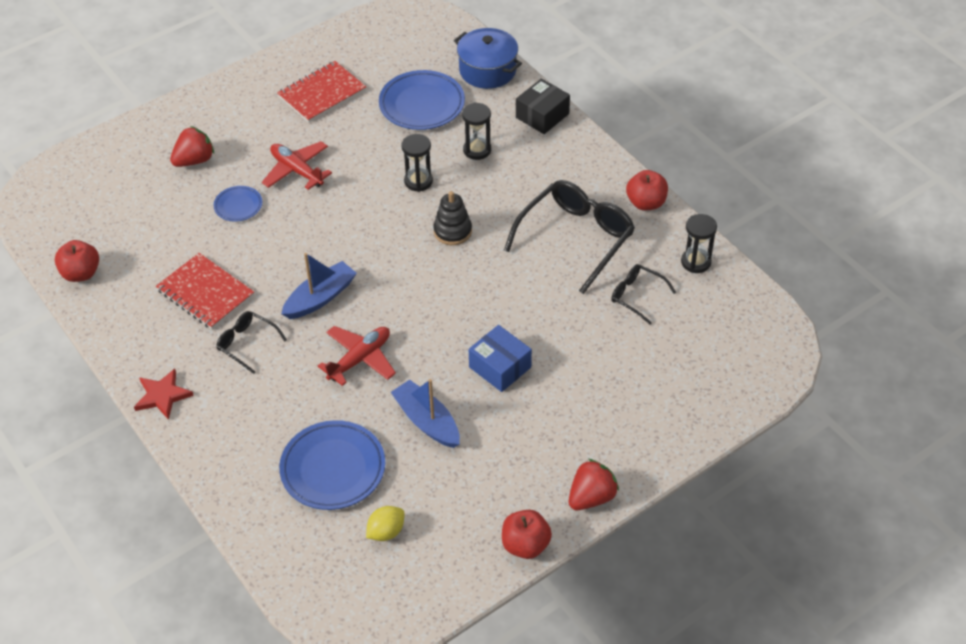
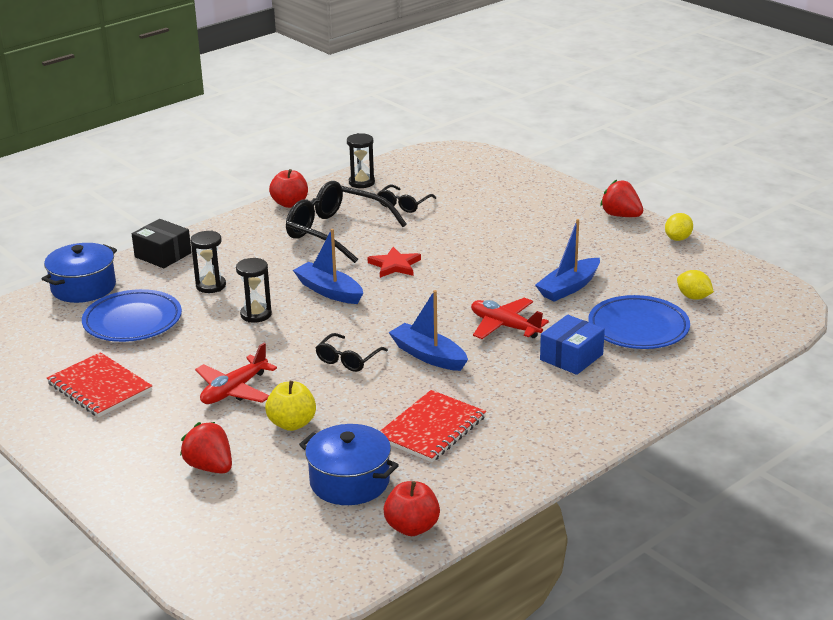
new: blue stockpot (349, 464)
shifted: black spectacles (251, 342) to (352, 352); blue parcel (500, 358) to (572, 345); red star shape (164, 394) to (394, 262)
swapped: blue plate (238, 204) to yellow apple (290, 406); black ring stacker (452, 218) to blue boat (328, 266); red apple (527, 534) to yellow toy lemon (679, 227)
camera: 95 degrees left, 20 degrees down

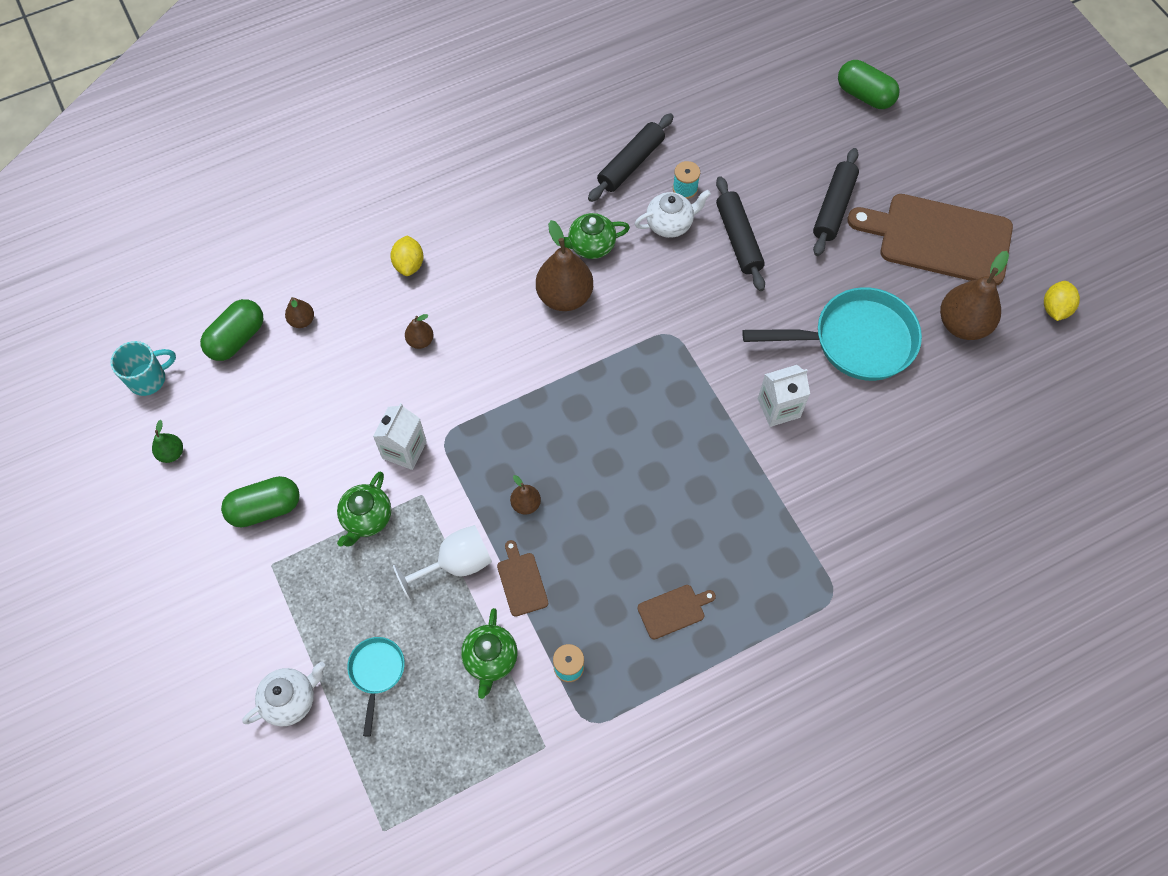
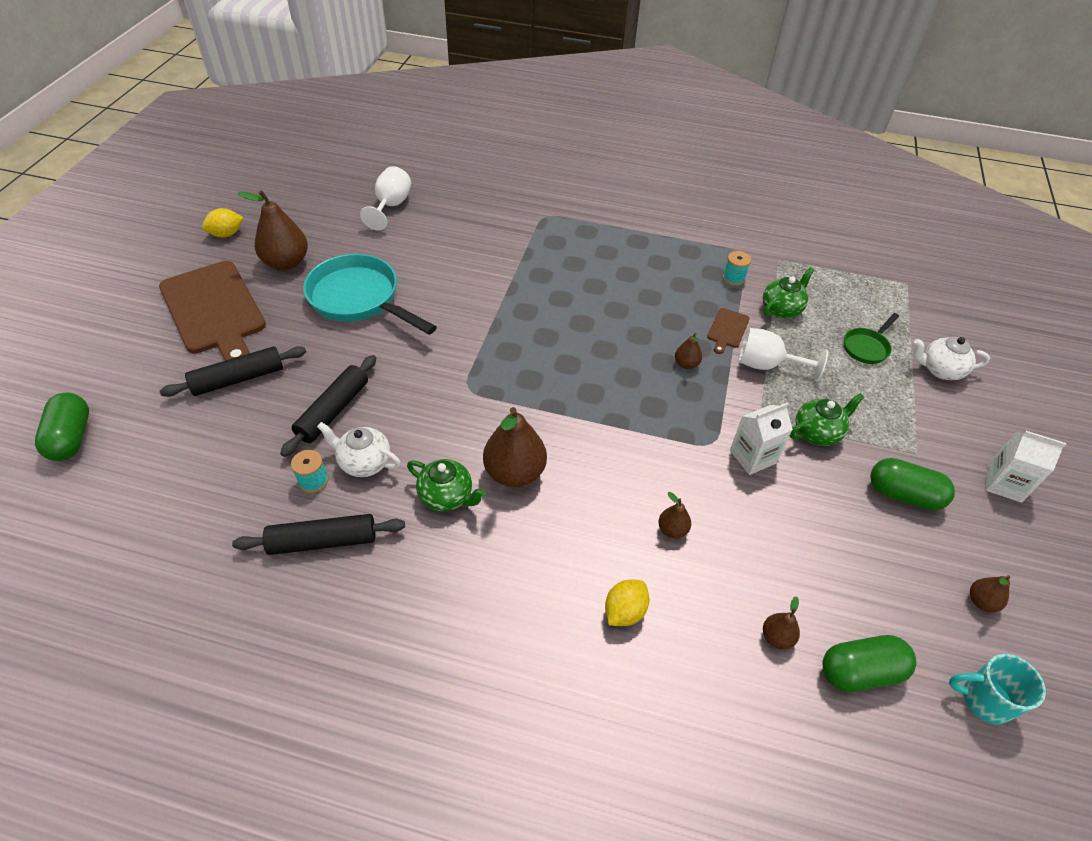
gone: dark brown cutting board (676, 612)
new: white chalice (385, 198)
shifted: white carton (784, 396) to (1026, 467)
repainted: green toy pear (167, 441) to dark brown toy pear (990, 593); turquoise pan (376, 687) to green pan (871, 338)
camera: 140 degrees left, 15 degrees down

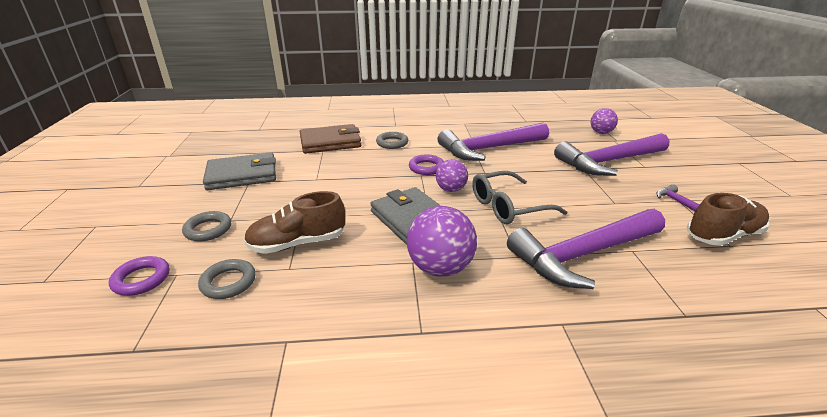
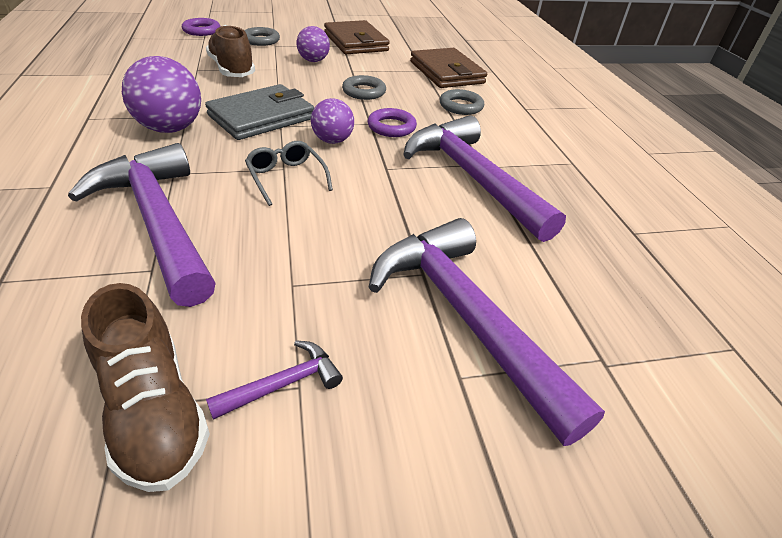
shifted: violet sphere (604, 121) to (313, 44); gray torus (227, 279) to (364, 87)
repainted: gray wallet (239, 171) to dark brown wallet (357, 37)
scaled: gray spectacles (519, 197) = (289, 173) x0.66
camera: 80 degrees right, 10 degrees up

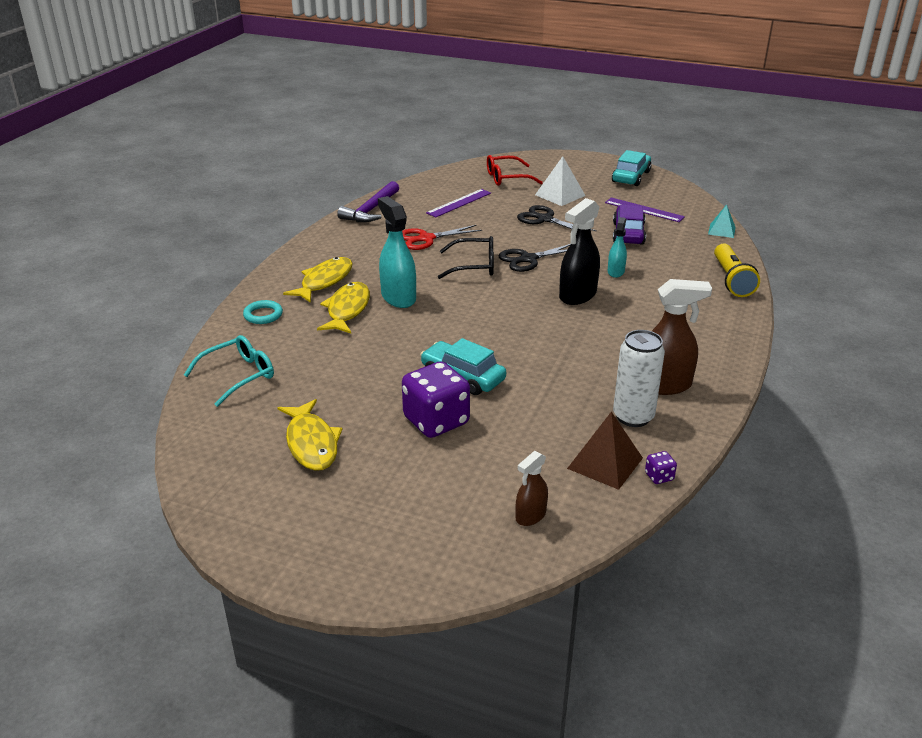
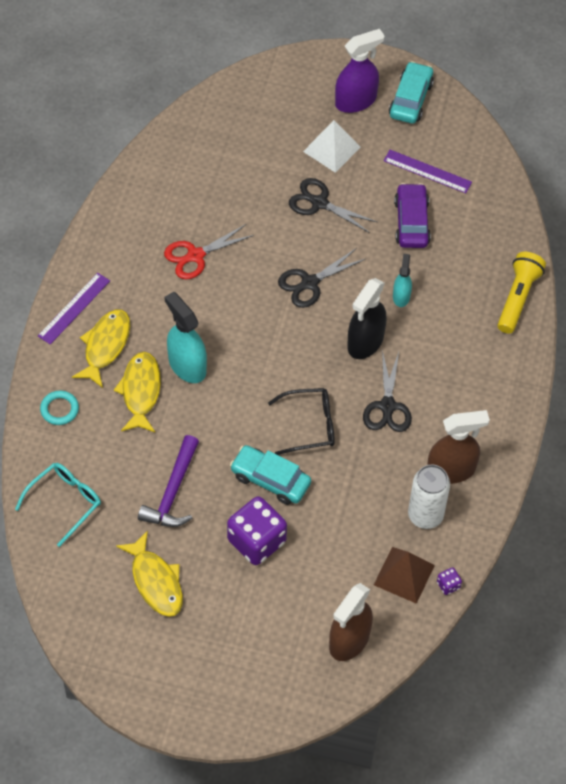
gone: red spectacles (515, 170); turquoise pyramid (722, 221)
new: violet spray cleaner (360, 71); black scissors (387, 391)
shifted: violet hammer (368, 201) to (168, 481); violet ruler (458, 203) to (74, 309); black spectacles (466, 257) to (301, 421)
rotated: yellow pocket torch (737, 270) = (521, 293) 150 degrees counterclockwise
scaled: dark brown spray cleaner (532, 488) = (351, 622) x1.77
camera: 10 degrees left, 25 degrees up

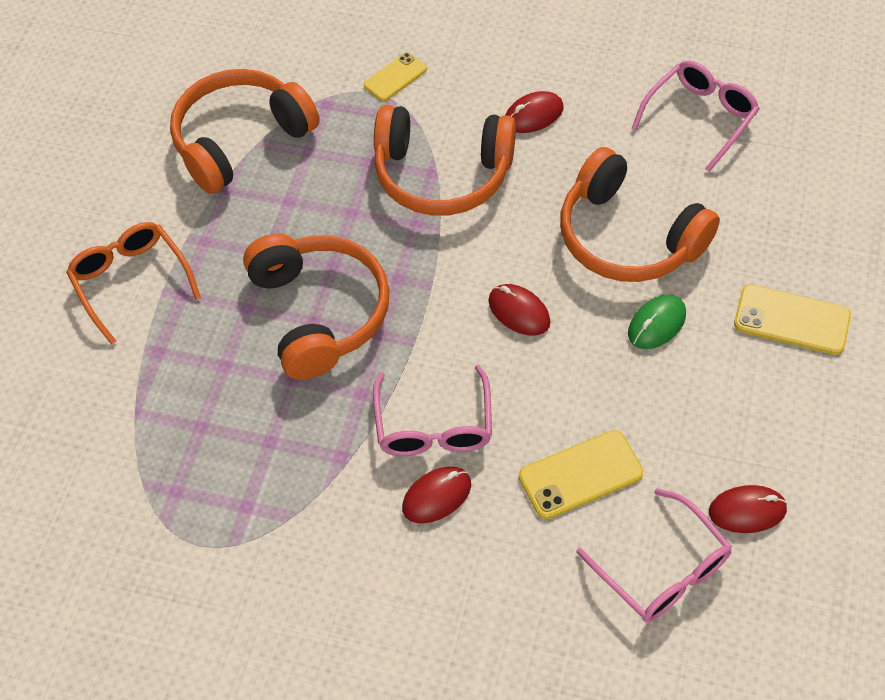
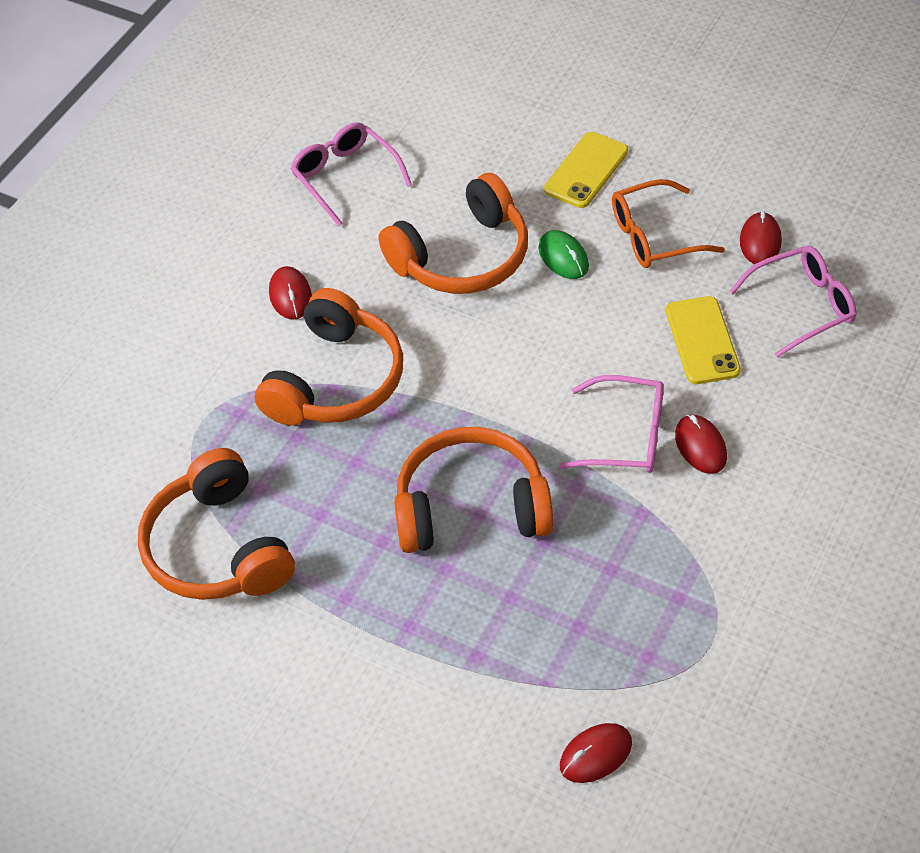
gone: yellow smartphone (395, 77)
shifted: bright orange spectacles (133, 283) to (668, 223); red computer mouse (519, 310) to (596, 753)
camera: 75 degrees left, 5 degrees down

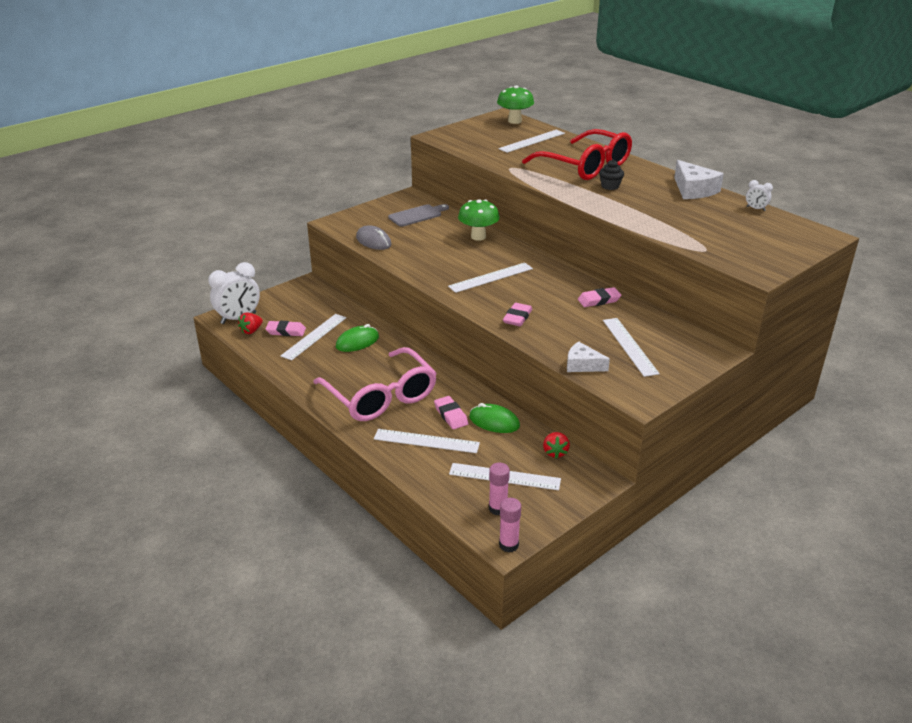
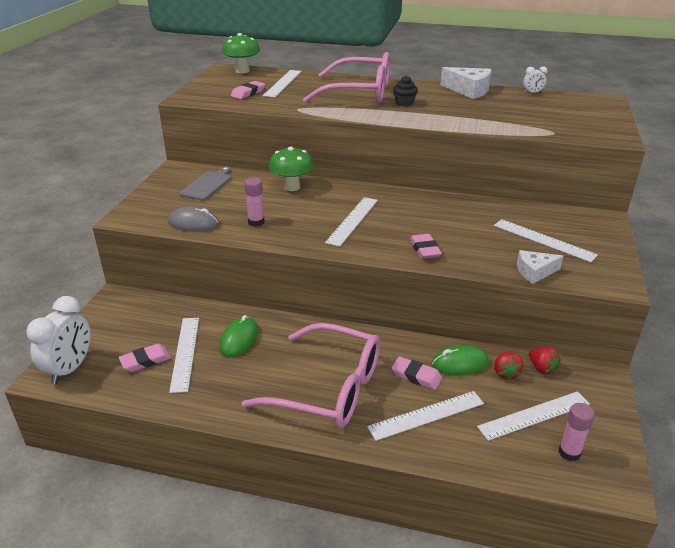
shifted: rosy pencil eraser (599, 297) to (248, 90); red berry (250, 323) to (508, 366); rosy stick of glue (510, 525) to (254, 202)
repainted: red spectacles (577, 154) to rosy spectacles (346, 77)
camera: 35 degrees left, 0 degrees up

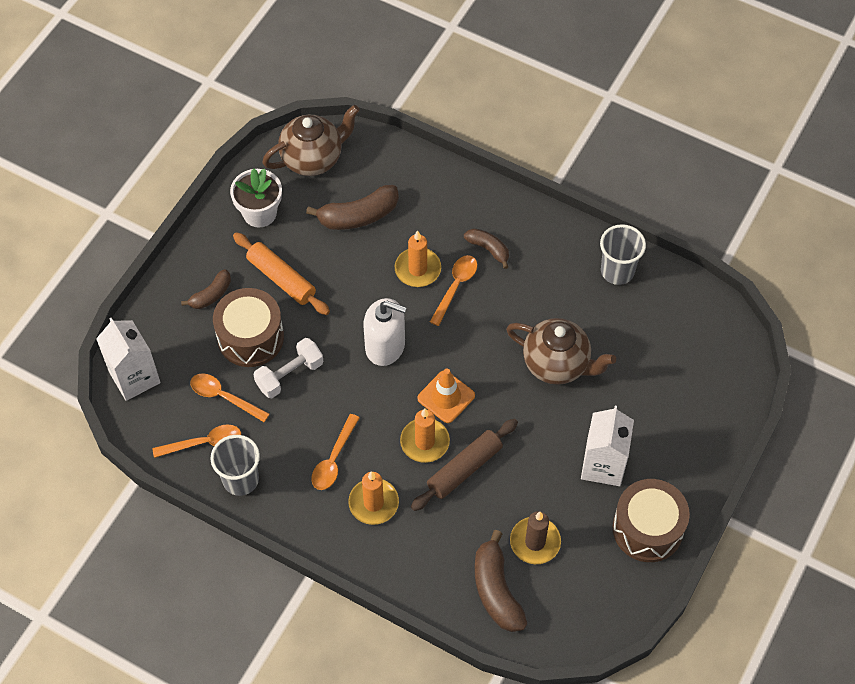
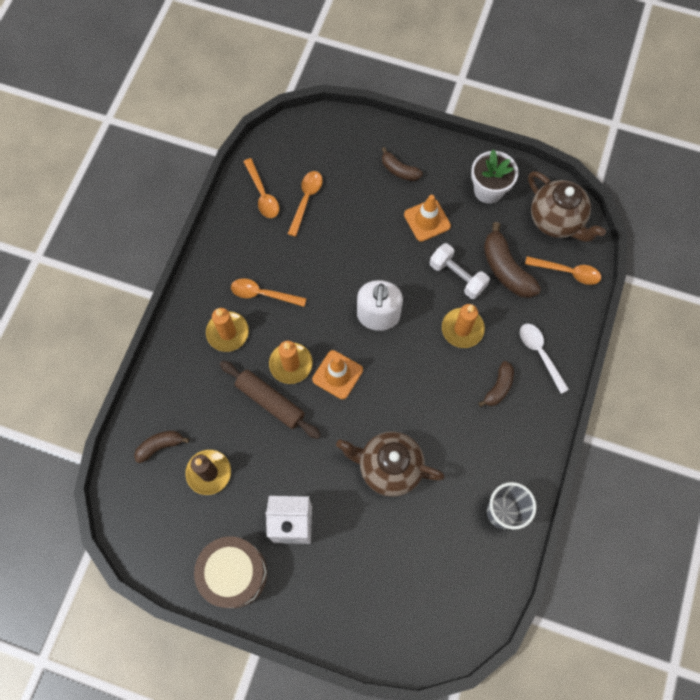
gone: dark brown snare drum (248, 327); white carton (128, 359); gray tumbler (235, 465)
new: white spoon (544, 359)
shifted: bright orange spoon (453, 290) to (563, 270); white free weight (288, 368) to (459, 271)
swapped: bright orange pastry roller (281, 273) to bright orange safety cone (427, 218)
rotated: dark brown teapot (561, 351) = (390, 464) 90 degrees clockwise
scaled: dark brown banana fruit (501, 581) = (161, 447) x0.60
camera: 80 degrees right, 10 degrees up

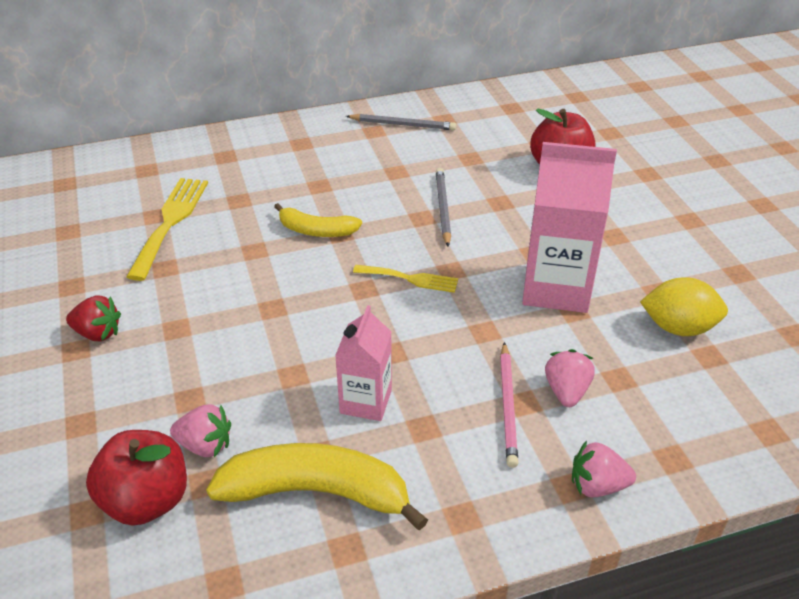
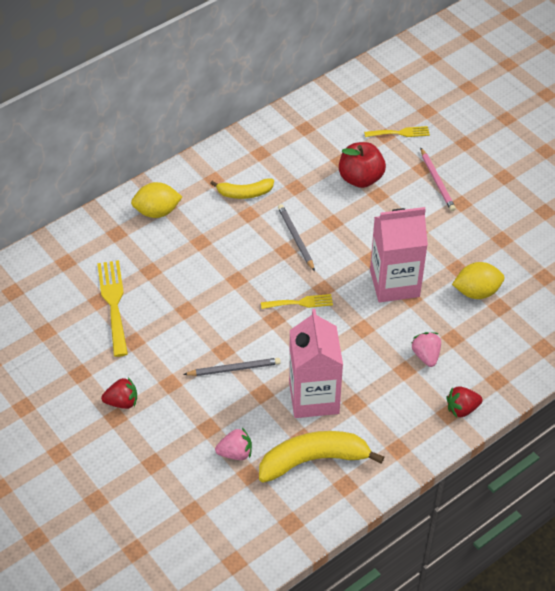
gone: red apple (136, 477)
new: yellow fork (397, 131); yellow toy lemon (156, 200)
shifted: gray lead pencil (401, 122) to (232, 367); yellow banana fruit (318, 220) to (242, 188); rosy lead pencil (509, 405) to (438, 179)
repainted: rosy berry (604, 469) to red berry (464, 402)
scaled: rosy carton (363, 363) = (316, 363) x1.69
camera: 20 degrees left, 10 degrees up

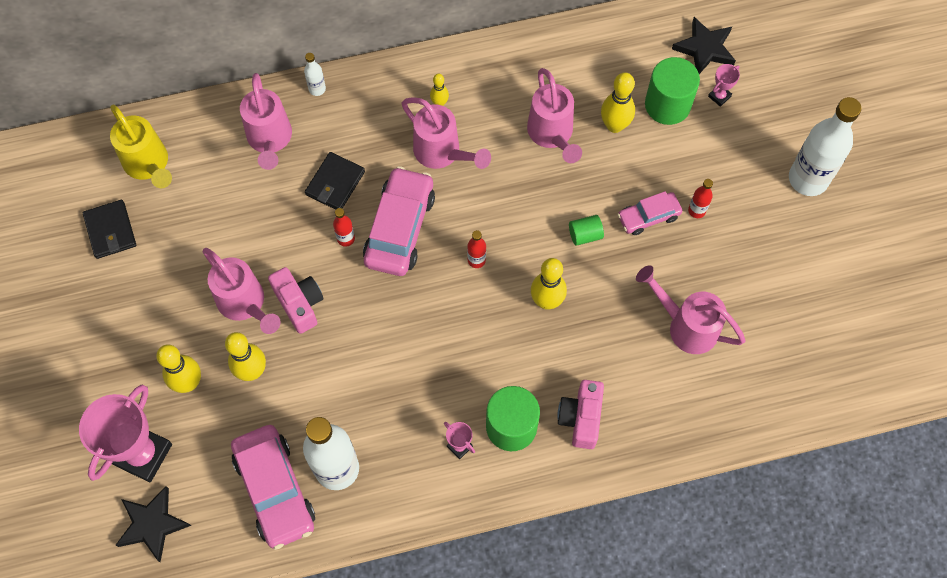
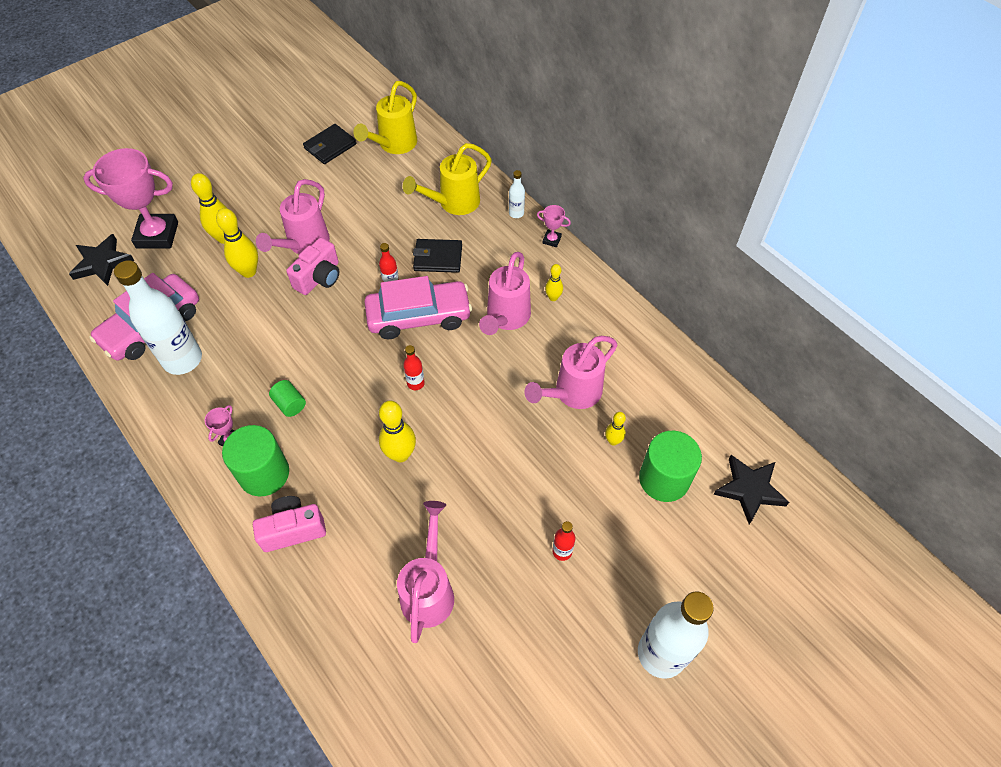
gone: rosy toy car (649, 213)
shifted: rosy award cup (724, 85) to (554, 226); green solid cylinder (586, 230) to (287, 398)
repainted: rosy watering can (266, 121) to yellow watering can (447, 179)
scaled: yellow tenpin (618, 102) = (615, 429) x0.56
camera: 65 degrees right, 10 degrees down

